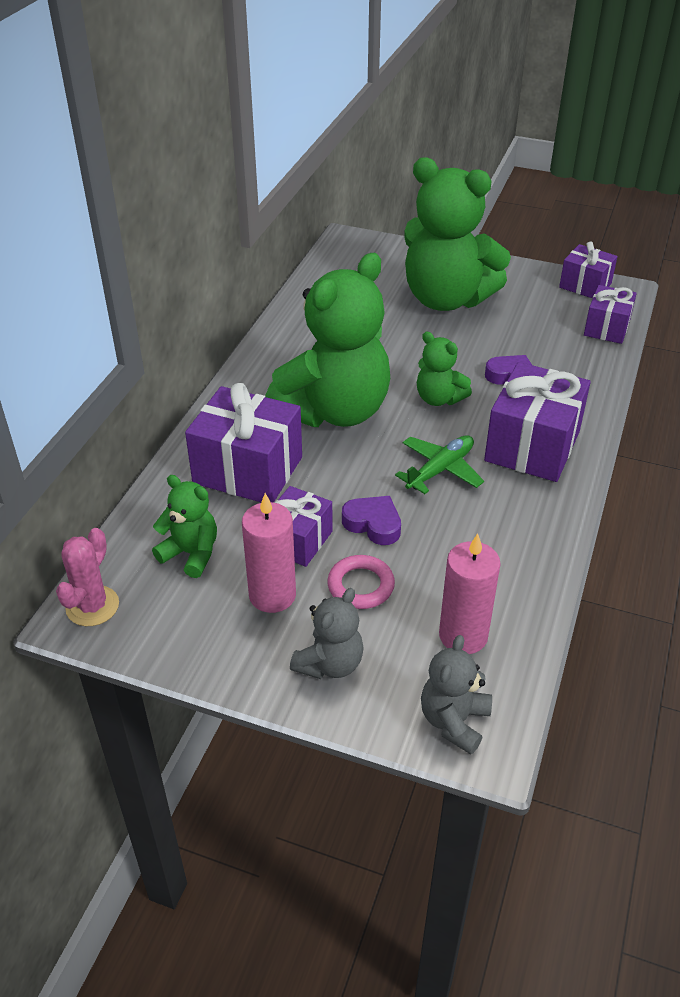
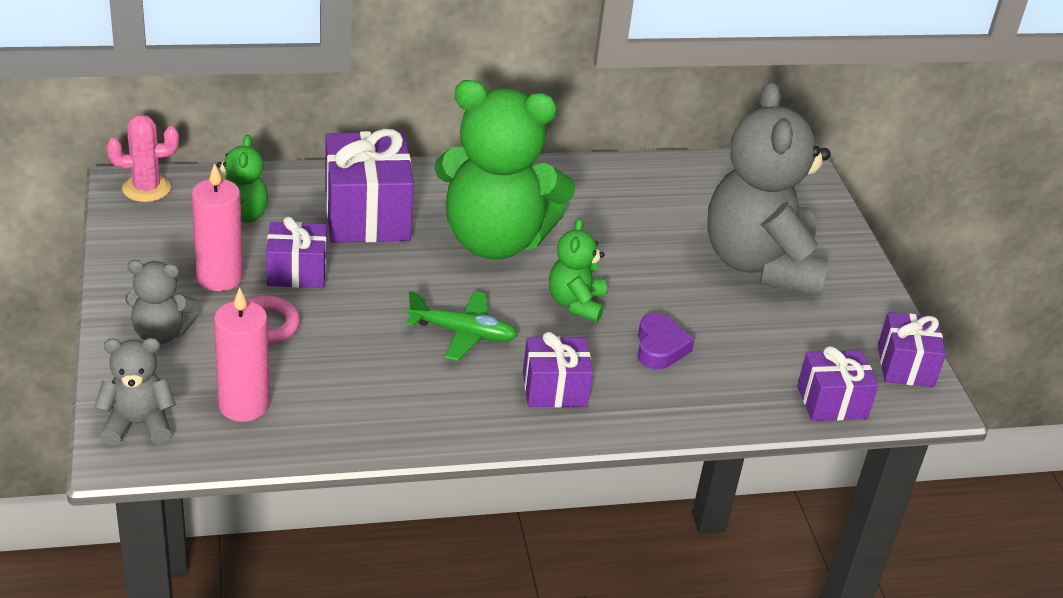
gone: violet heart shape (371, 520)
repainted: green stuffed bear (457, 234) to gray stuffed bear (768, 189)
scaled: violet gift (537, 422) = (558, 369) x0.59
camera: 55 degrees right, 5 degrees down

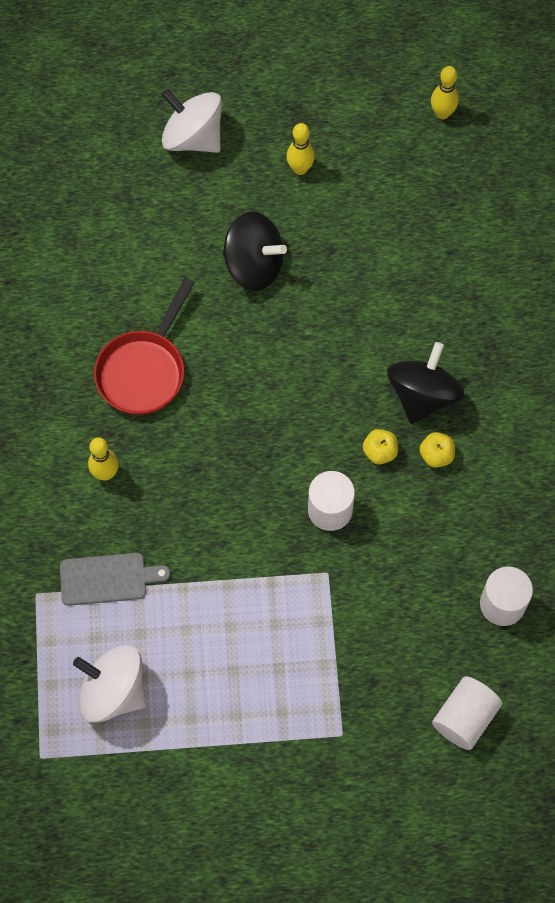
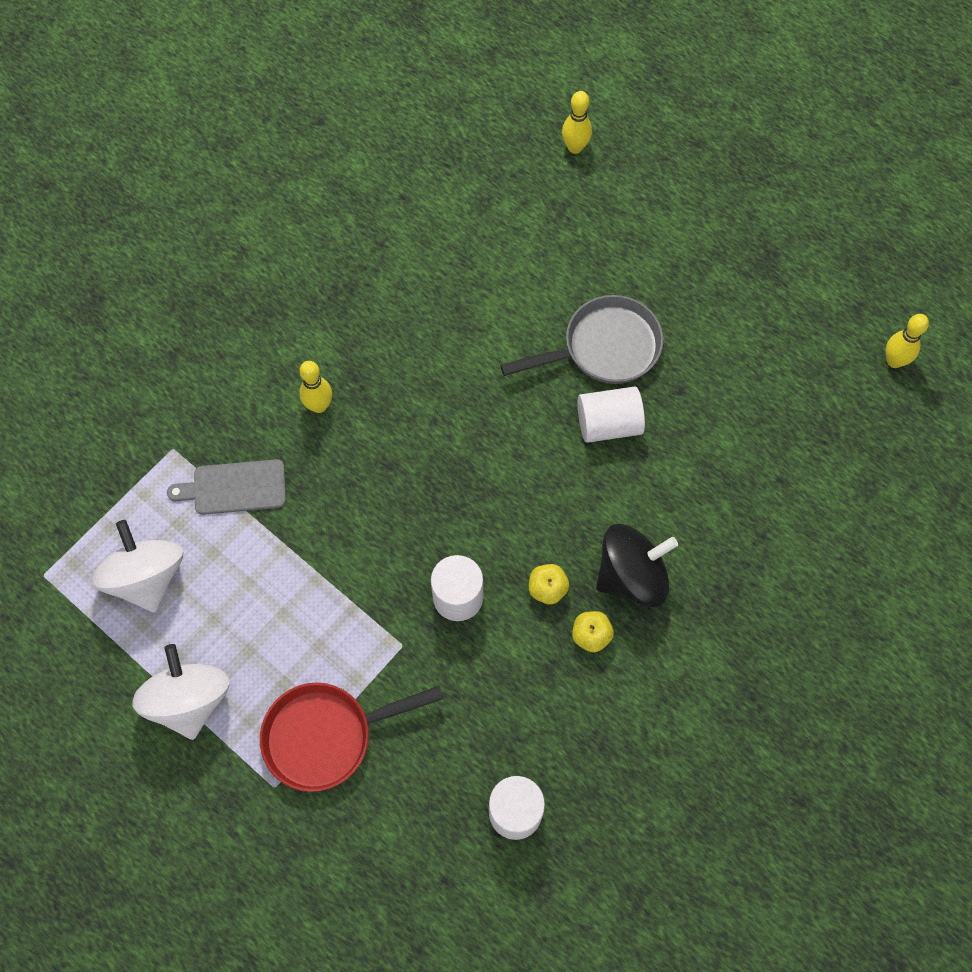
shifted: white spinning top (192, 121) to (181, 692); yellow tenpin (300, 149) to (577, 122); red pan (144, 346) to (351, 737); white solid cylinder (467, 713) to (611, 415)
swapped: black spinning top (255, 251) to gray pan (582, 339)
rotated: gray cutting board (115, 579) = (226, 487) 135 degrees clockwise
camera: 45 degrees right, 0 degrees up

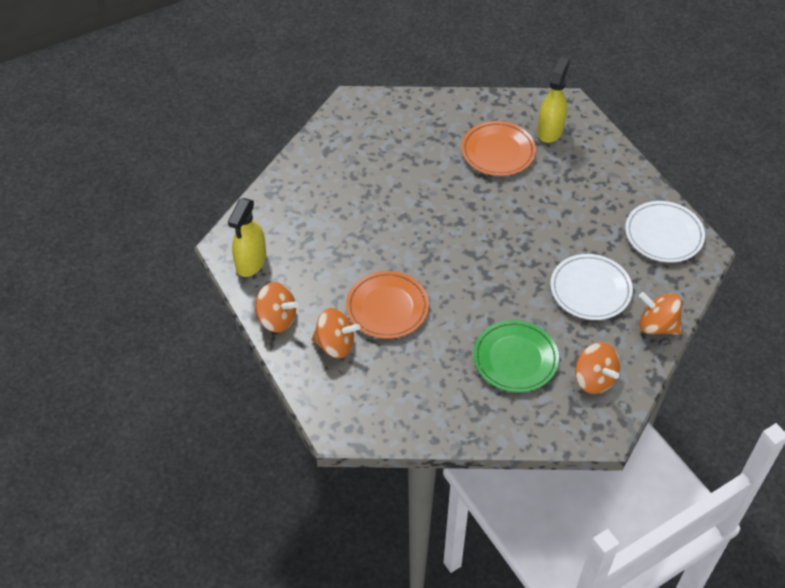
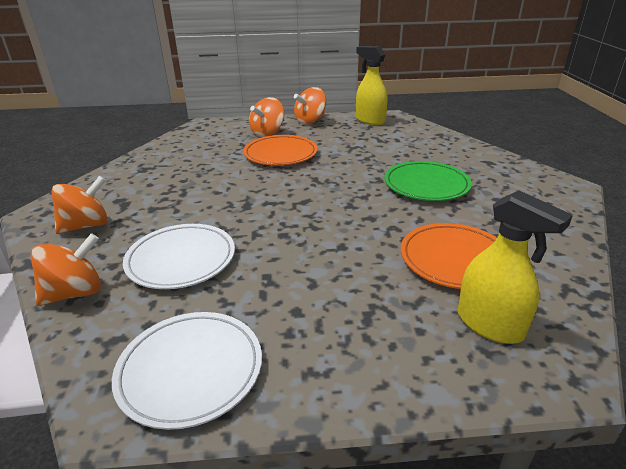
shifted: green plate (516, 356) to (428, 181)
rotated: bright orange spinning top (597, 368) = (79, 205) 150 degrees clockwise
camera: 115 degrees right, 20 degrees down

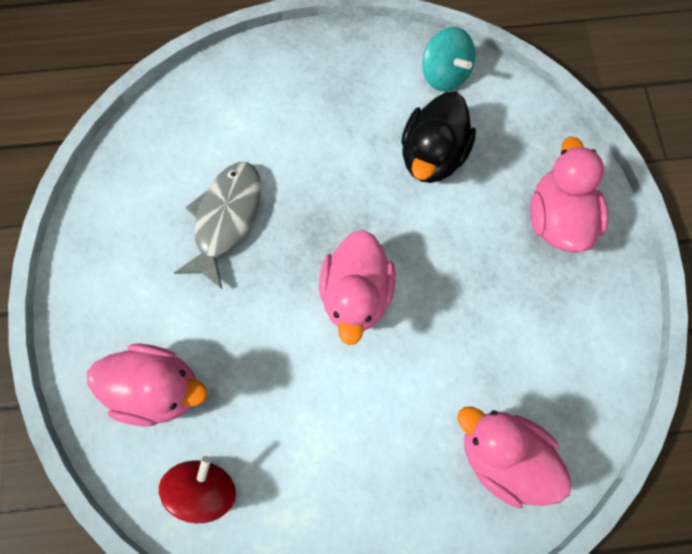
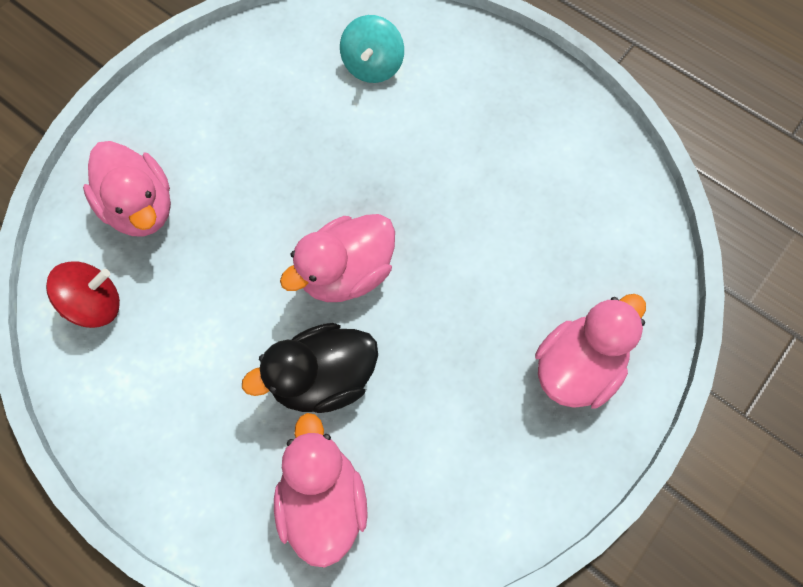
gone: gray fish figure (217, 226)
shifted: turquoise spinning top (449, 59) to (372, 49); black duck (438, 137) to (310, 368)
camera: 45 degrees right, 5 degrees down

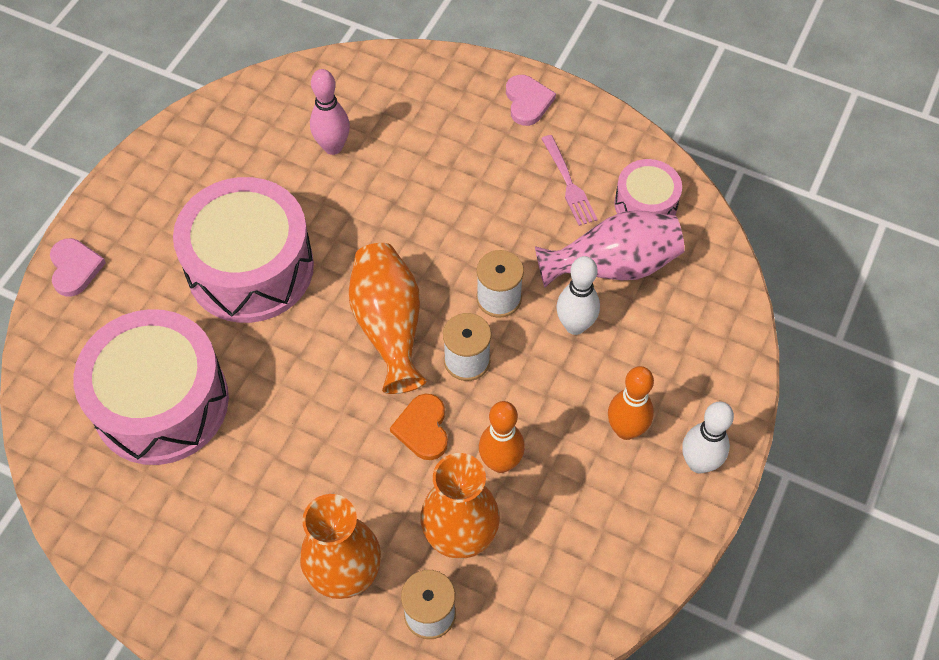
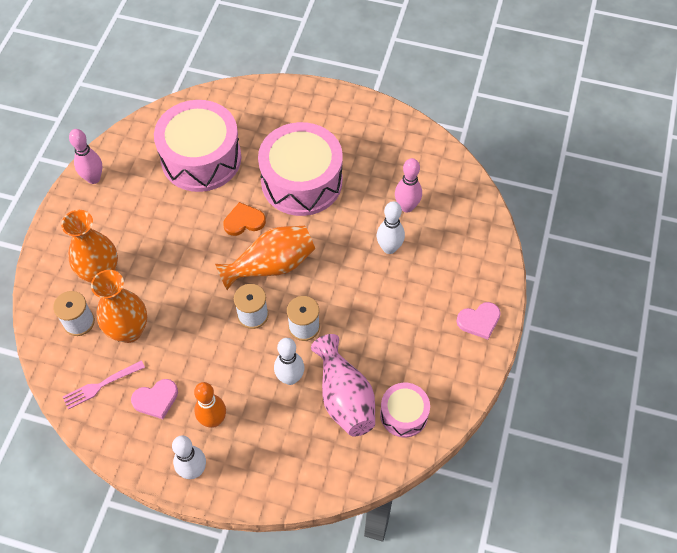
gone: bright orange tenpin (502, 437)
new: rosy tenpin (85, 156); white tenpin (391, 227)
shifted: rosy fork (569, 180) to (104, 385); rosy heart shape (78, 267) to (154, 399); bright orange heart shape (419, 427) to (244, 219)
camera: 80 degrees right, 0 degrees up

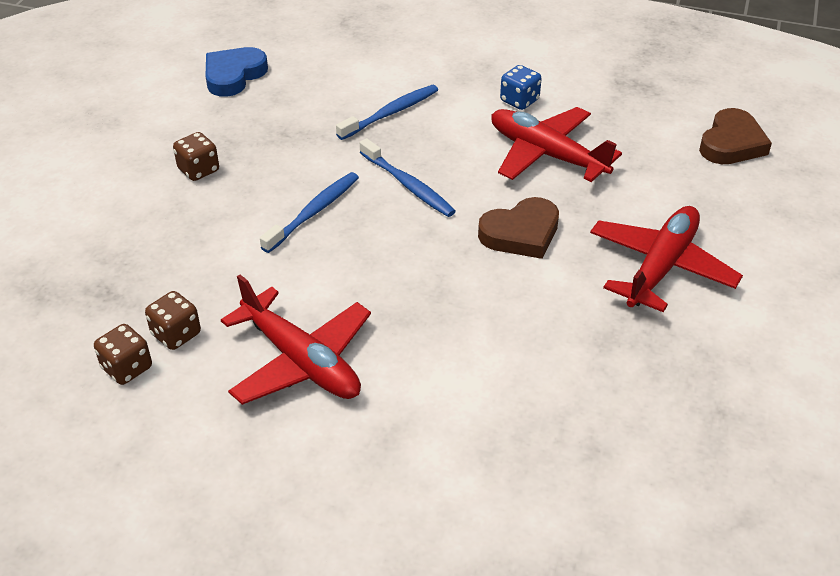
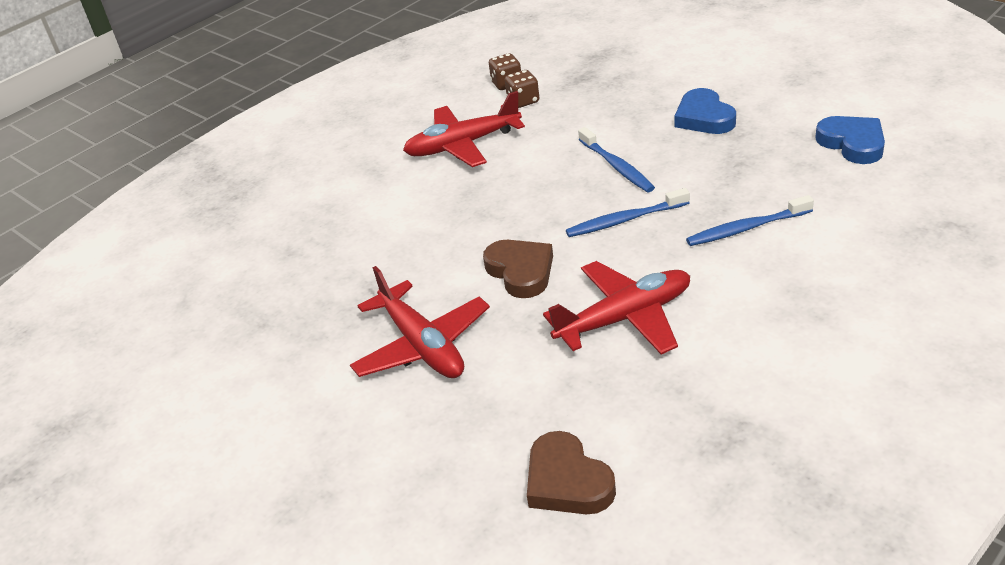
gone: blue game die (521, 87)
swapped: dark brown game die (196, 156) to blue heart shape (705, 111)
rotated: blue toothbrush (387, 112) = (750, 220) 90 degrees clockwise; dark brown heart shape (518, 228) = (518, 269) 150 degrees clockwise
camera: 120 degrees right, 5 degrees down

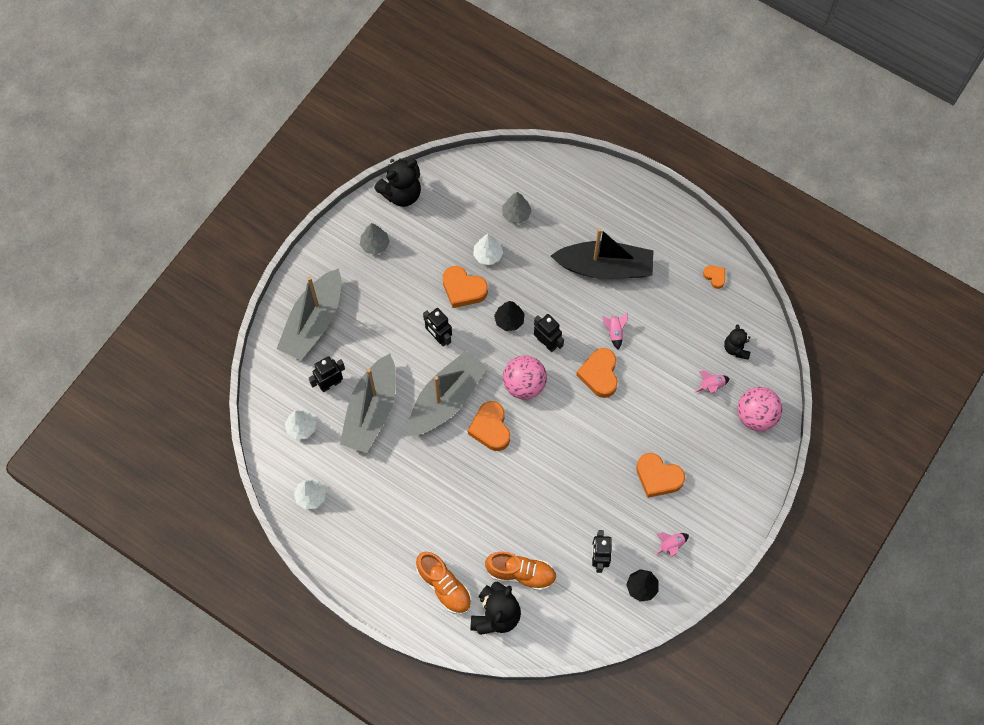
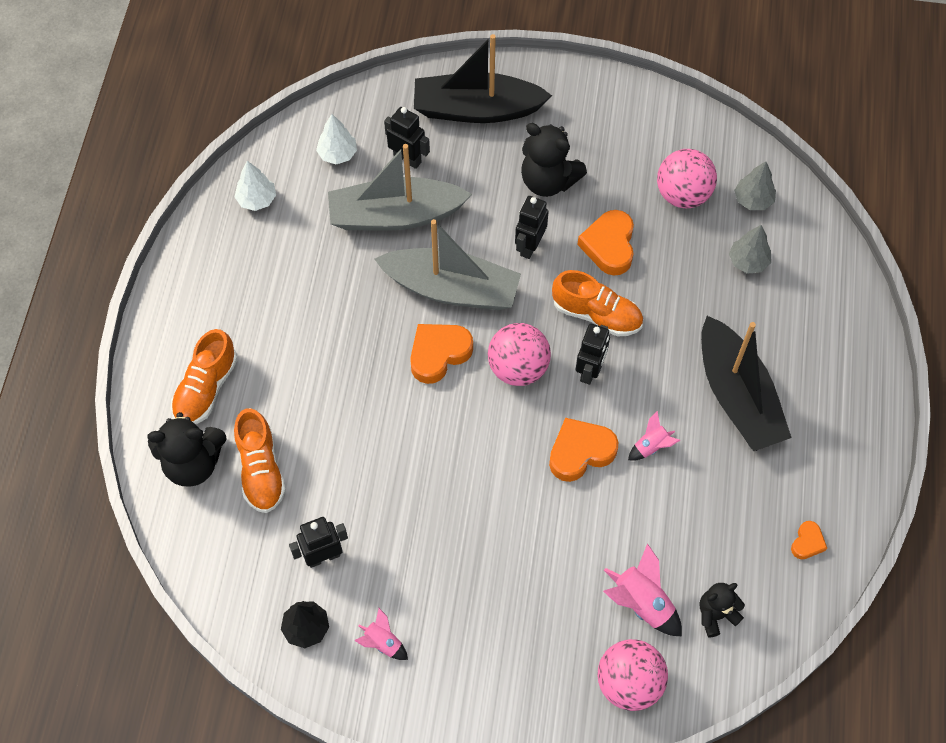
gone: white tree (488, 249); bright orange heart shape (660, 475)
new: rosy sphere (687, 178)
shifted: black stuffed bear (397, 183) to (554, 160); gray tree (375, 239) to (755, 185)
swapped: black tree (509, 316) to bright orange sneaker (597, 303)
repainted: gray boat (309, 314) to black boat (483, 78)
scaled: rosy spaceship (712, 382) = (642, 590) x1.66
camera: 65 degrees right, 5 degrees down

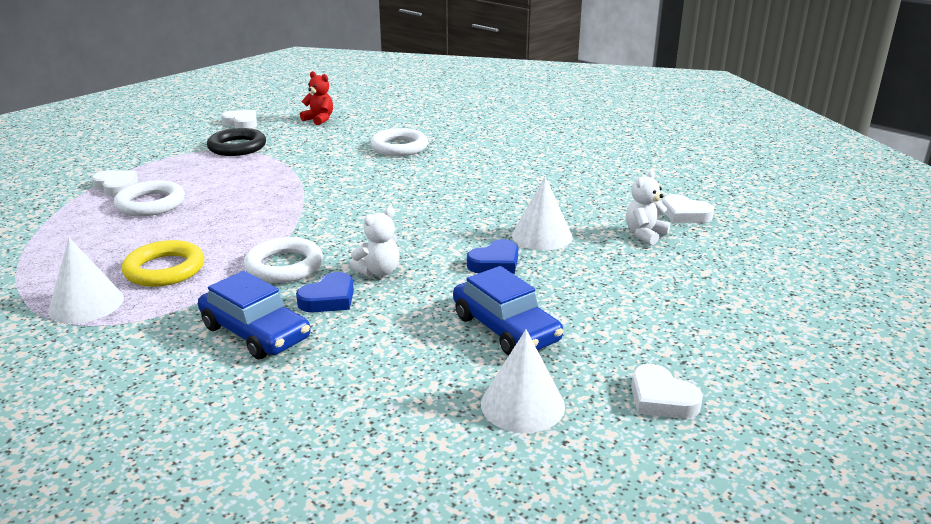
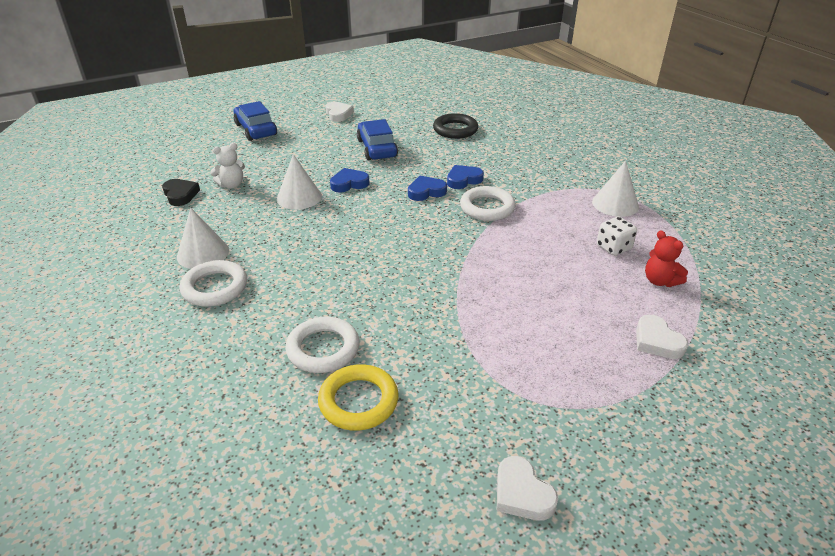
new: white game die (617, 236)
shifted: red stuffed bear (316, 98) to (666, 258); black torus (236, 142) to (455, 126); white torus (149, 198) to (213, 283); yellow torus (163, 263) to (358, 397); blue toy car (254, 315) to (255, 121); white solid cone (523, 381) to (203, 238)
swapped: white stuffed bear (374, 241) to blue heart shape (427, 188)
repainted: white heart shape (688, 208) to black heart shape (181, 192)
camera: 160 degrees left, 10 degrees up

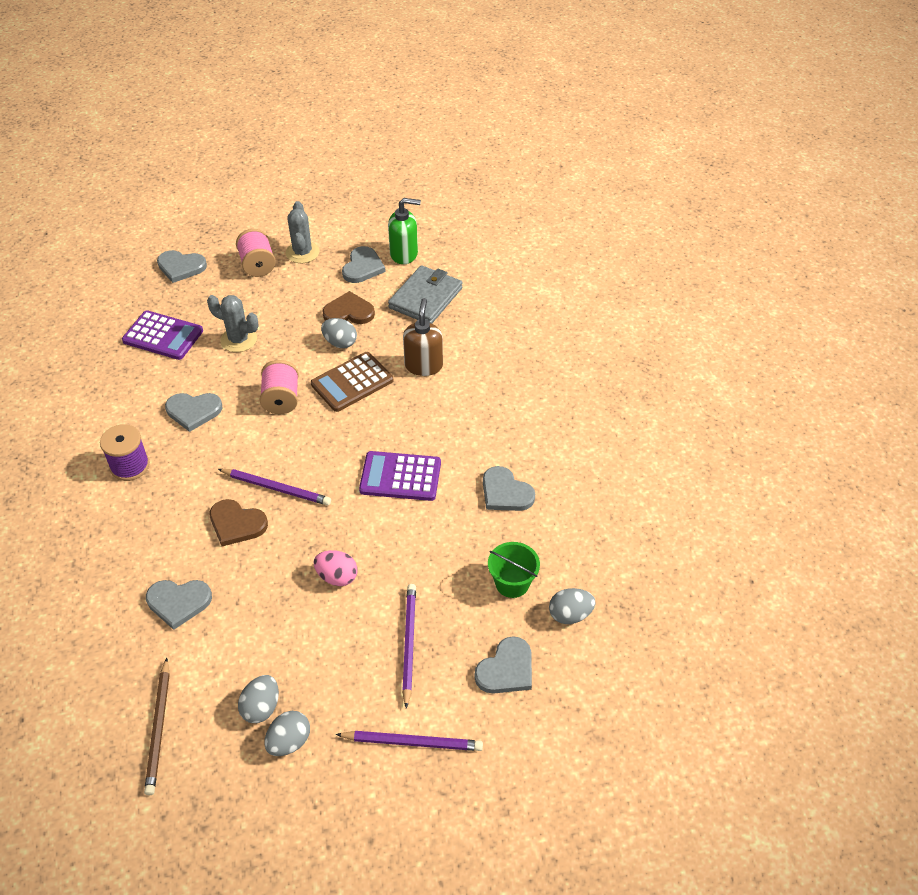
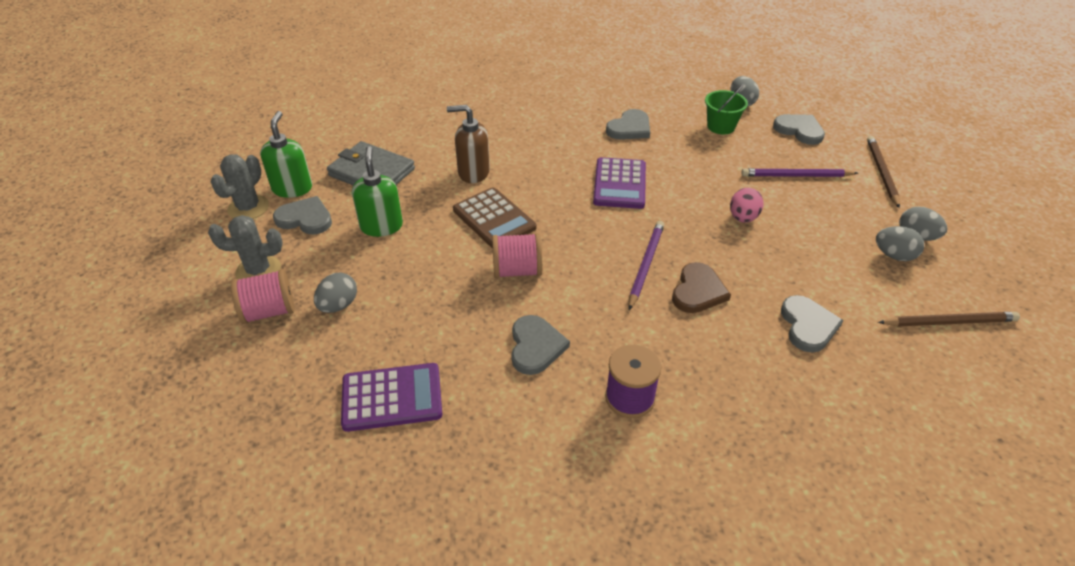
gone: gray heart shape (182, 266)
shifted: gray cactus (233, 323) to (240, 187); gray toy egg (339, 333) to (335, 293)
swapped: dark brown heart shape (348, 307) to green pump bottle (377, 191)
repainted: violet lead pencil (409, 741) to dark brown lead pencil (883, 172)
rotated: violet adding machine (162, 335) = (391, 397) 60 degrees clockwise
camera: 90 degrees left, 5 degrees down

